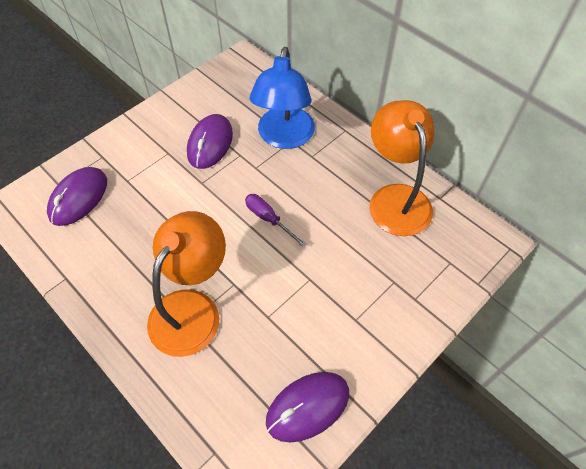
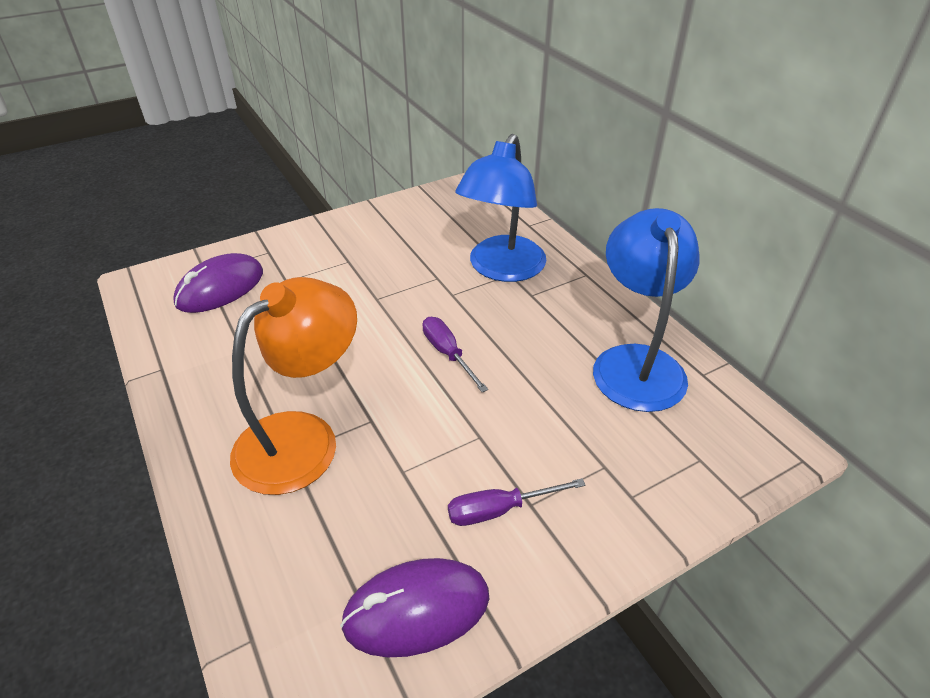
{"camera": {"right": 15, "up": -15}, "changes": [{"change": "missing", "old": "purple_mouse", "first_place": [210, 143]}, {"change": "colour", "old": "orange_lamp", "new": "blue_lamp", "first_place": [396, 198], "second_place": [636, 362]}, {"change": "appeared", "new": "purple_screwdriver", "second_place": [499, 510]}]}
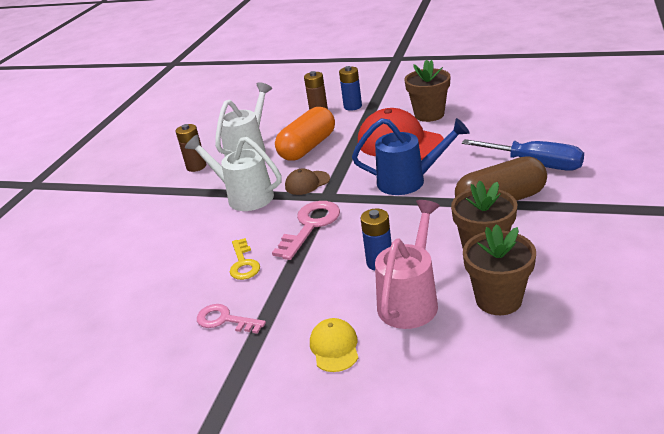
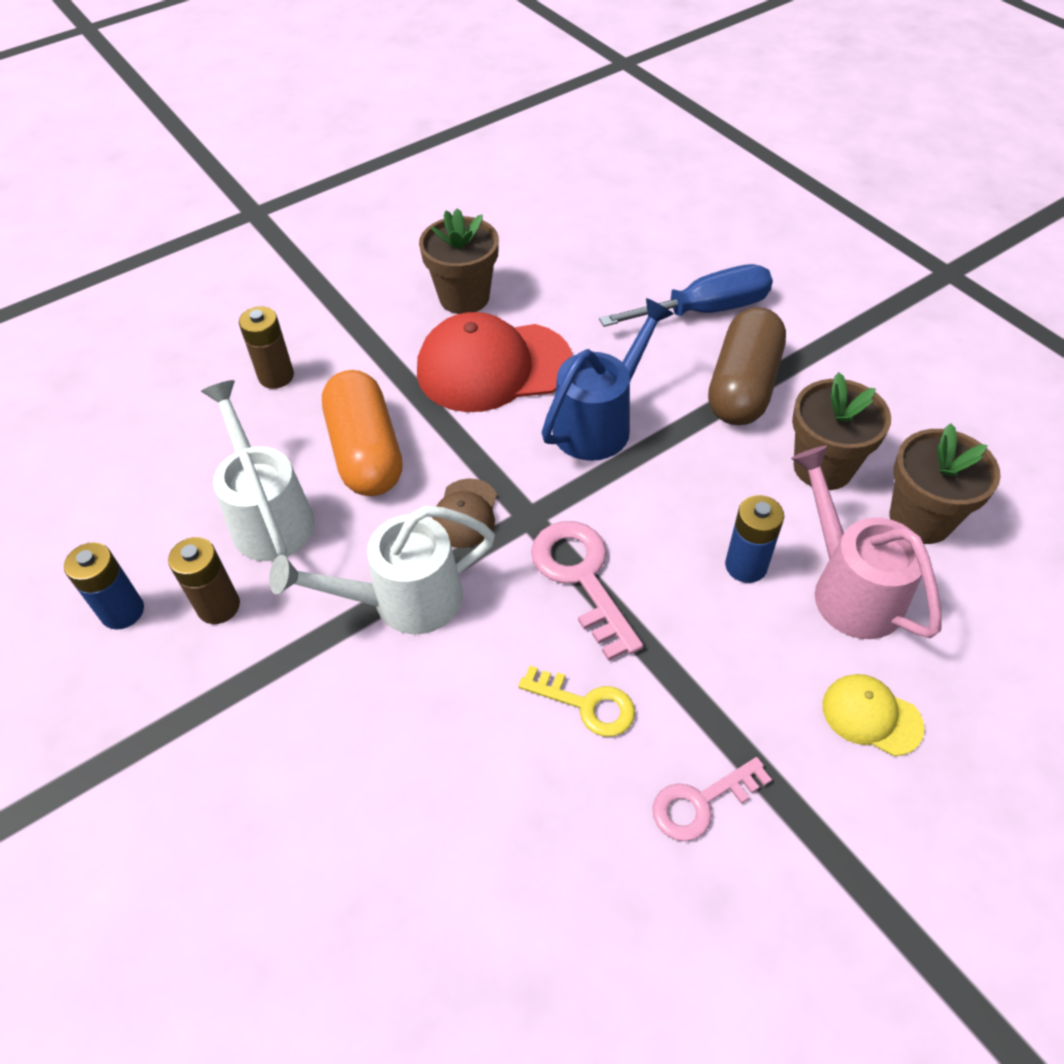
{"camera": {"right": -55, "up": 20}, "changes": [{"change": "relocated", "old": "blue_battery", "first_place": [352, 106], "second_place": [122, 611]}]}
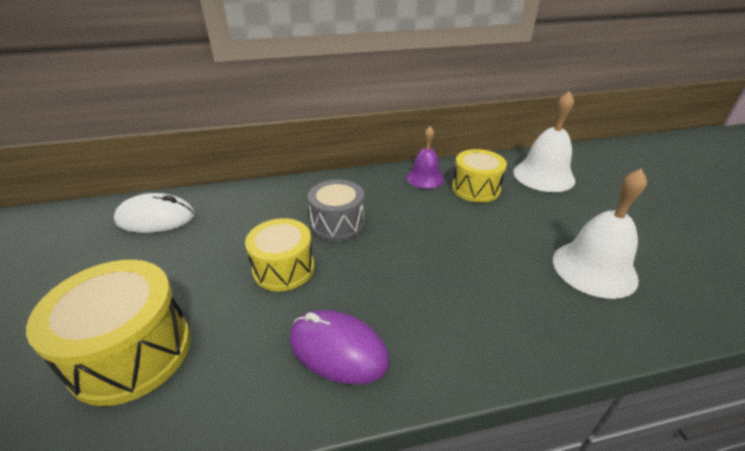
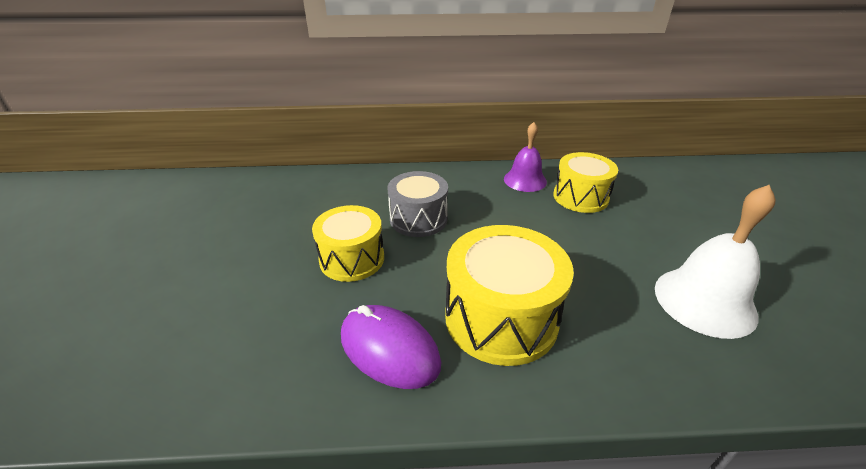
{"camera": {"right": 10, "up": 0}, "changes": [{"change": "relocated", "old": "yellow_drum", "first_place": [131, 352], "second_place": [501, 318]}, {"change": "missing", "old": "white_mouse", "first_place": [156, 218]}, {"change": "missing", "old": "white_bell", "first_place": [543, 175]}]}
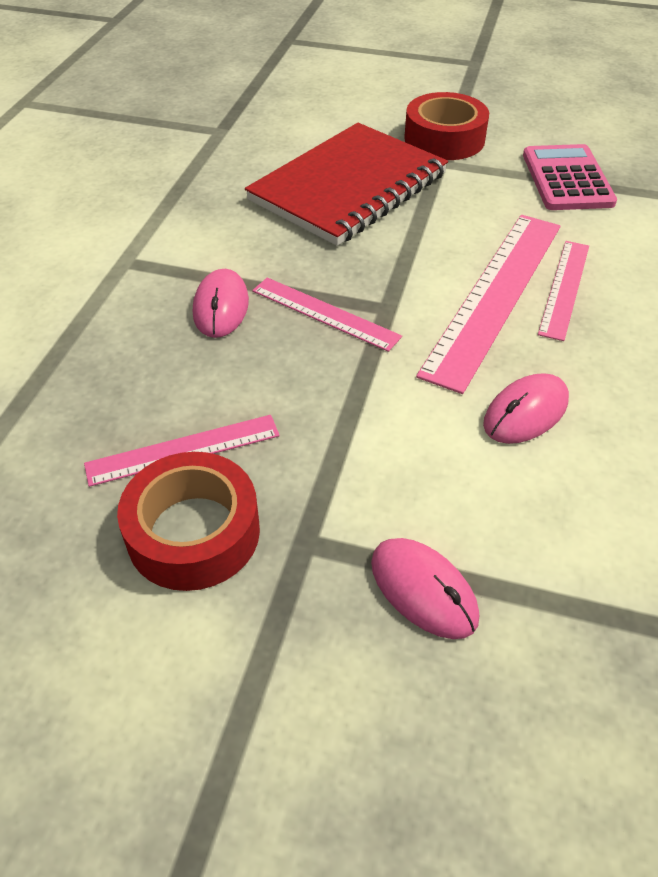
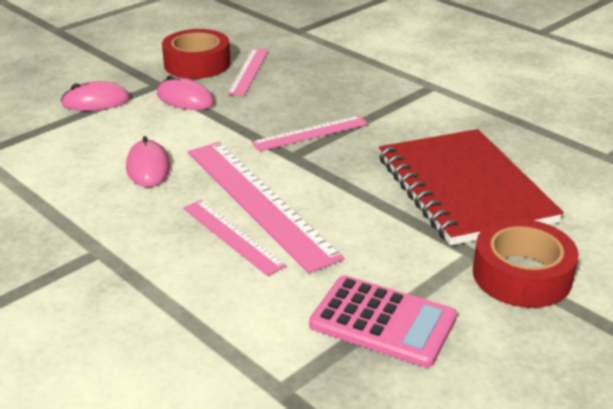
{"camera": {"right": 120, "up": -15}, "changes": [{"change": "relocated", "old": "pink_mouse", "first_place": [221, 307], "second_place": [185, 99]}]}
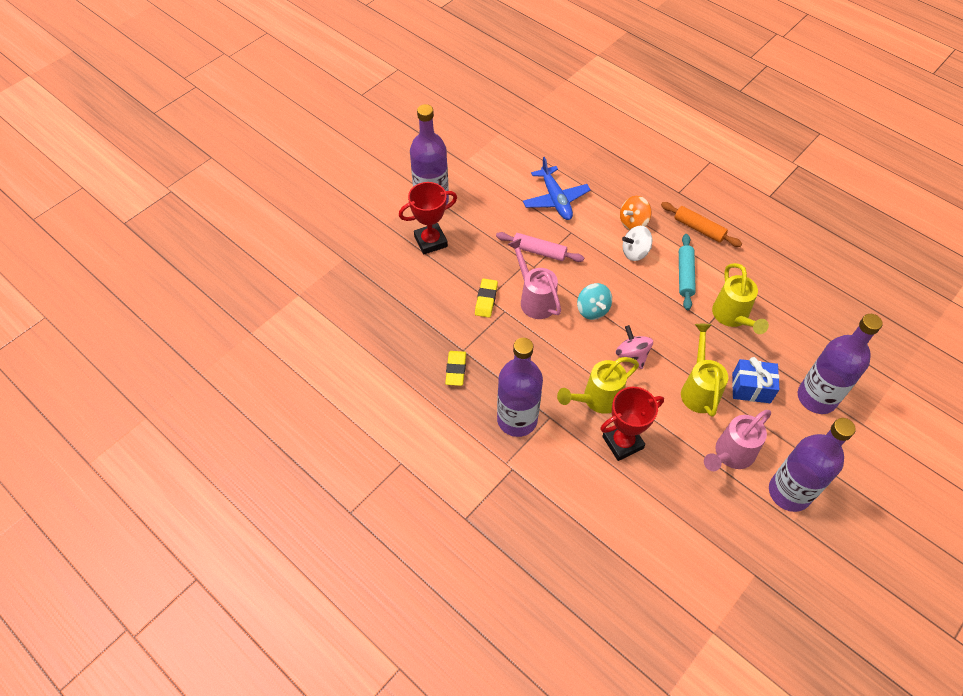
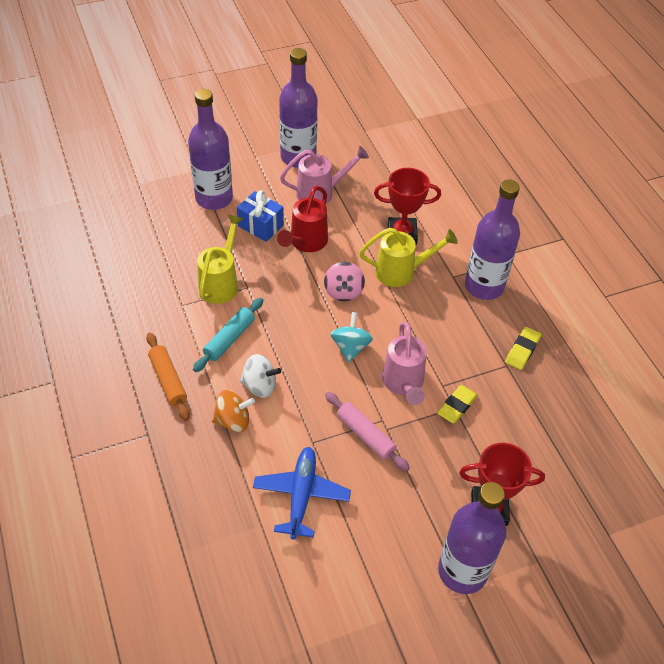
{"camera": {"right": -155, "up": -5}, "changes": [{"change": "colour", "old": "yellow_watering_can", "new": "red_watering_can", "first_place": [699, 389], "second_place": [306, 242]}]}
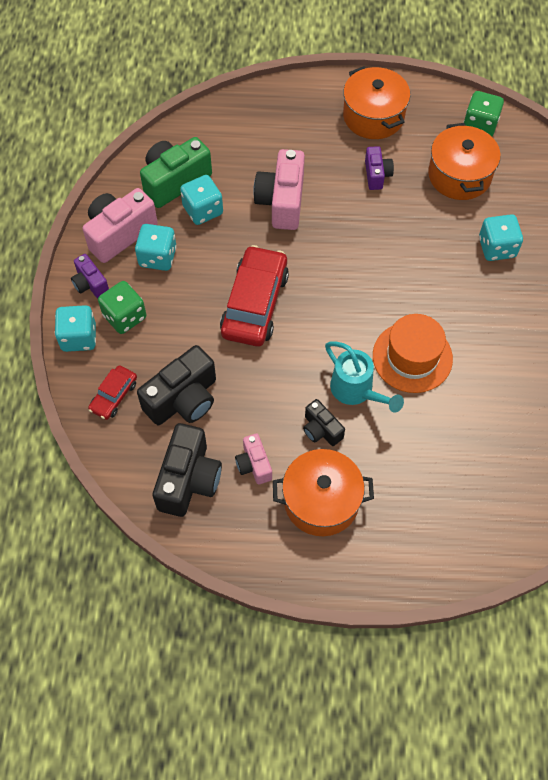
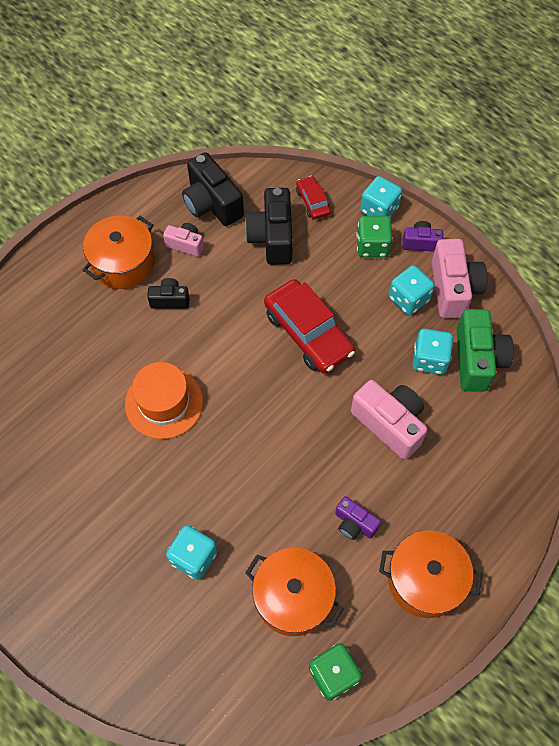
{"camera": {"right": 130, "up": 0}, "changes": [{"change": "missing", "old": "turquoise_watering_can", "first_place": [356, 391]}]}
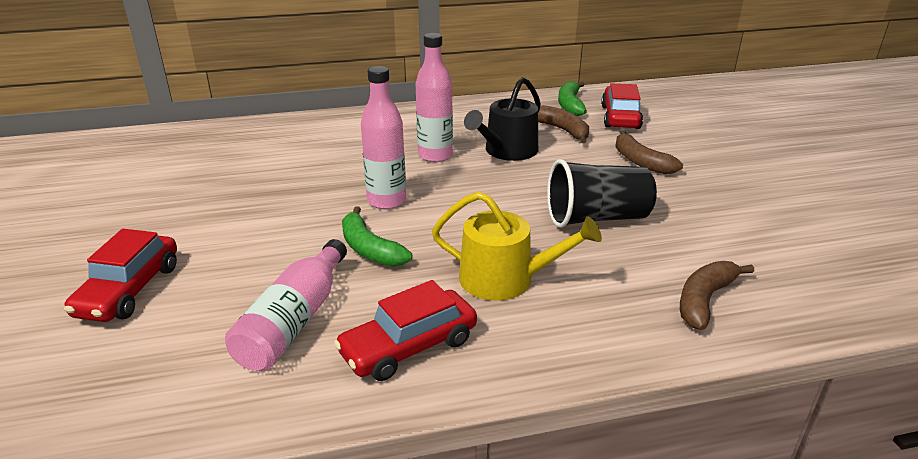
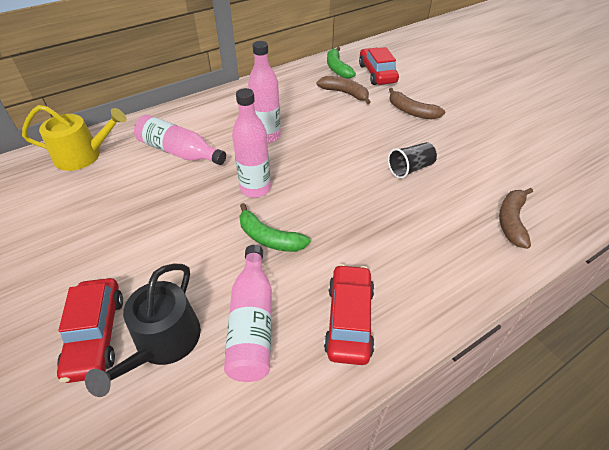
{"camera": {"right": -20, "up": 15}, "changes": [{"change": "spun", "old": "red_car", "first_place": [409, 347], "second_place": [349, 320], "degrees": 150}, {"change": "relocated", "old": "yellow_watering_can", "first_place": [506, 279], "second_place": [83, 155]}, {"change": "relocated", "old": "black_watering_can", "first_place": [507, 151], "second_place": [163, 343]}, {"change": "size", "old": "black_cup", "first_place": [596, 218], "second_place": [410, 169], "factor": 0.62}, {"change": "appeared", "new": "pink_bottle", "second_place": [179, 152]}]}
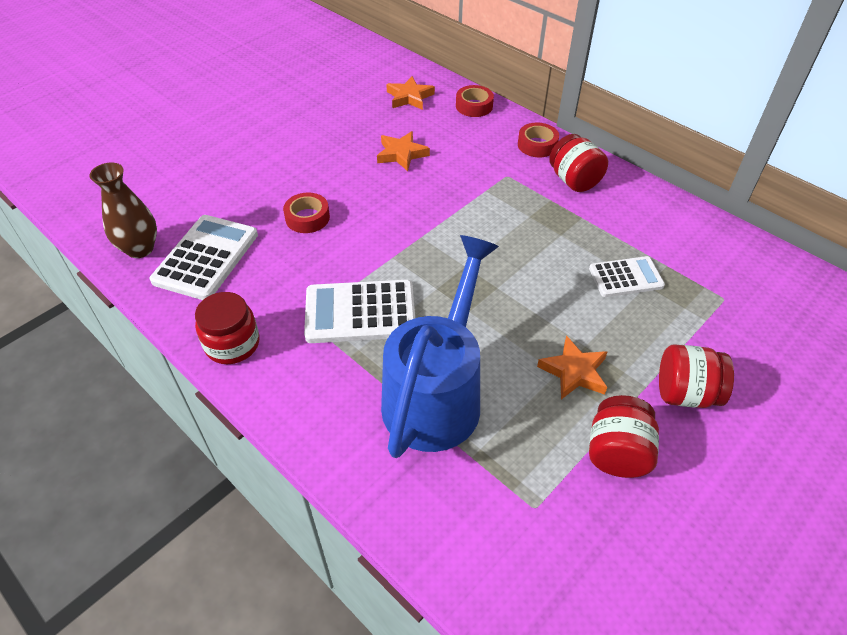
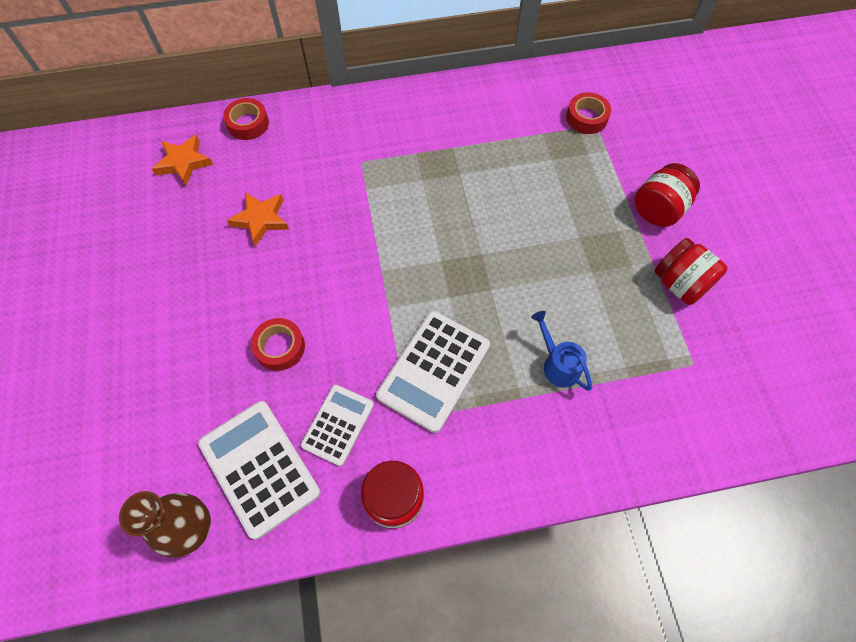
{"camera": {"right": -55, "up": 15}, "changes": [{"change": "size", "old": "blue_watering_can", "first_place": [437, 393], "second_place": [558, 364], "factor": 0.41}, {"change": "relocated", "old": "red_tape", "first_place": [537, 145], "second_place": [586, 118]}, {"change": "missing", "old": "orange_star", "first_place": [574, 372]}, {"change": "missing", "old": "red_jar", "first_place": [574, 181]}, {"change": "relocated", "old": "white_calculator", "first_place": [625, 277], "second_place": [338, 425]}]}
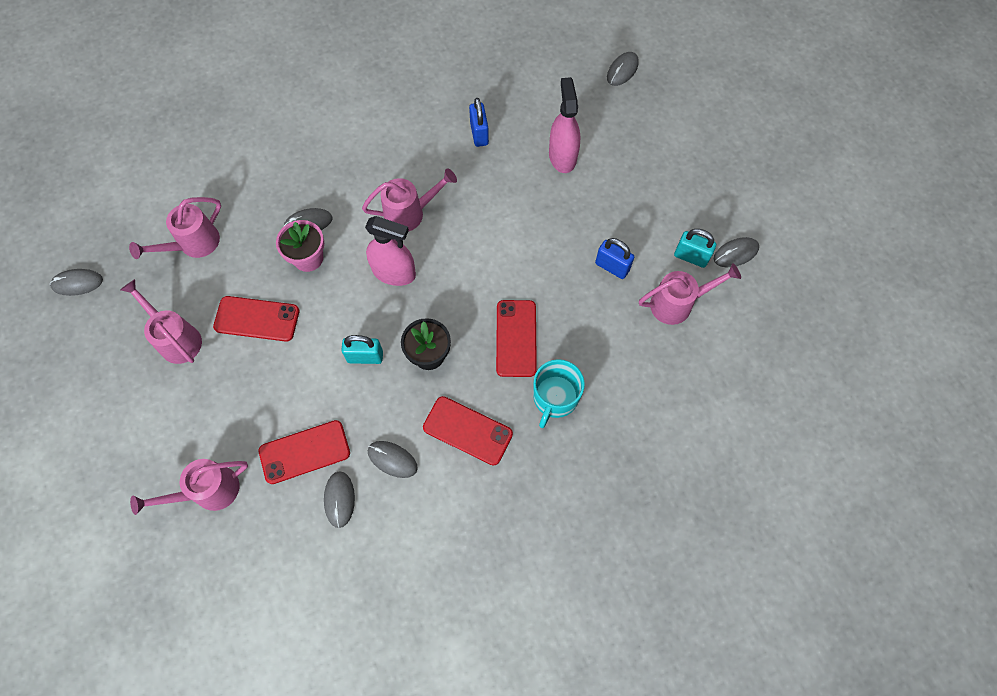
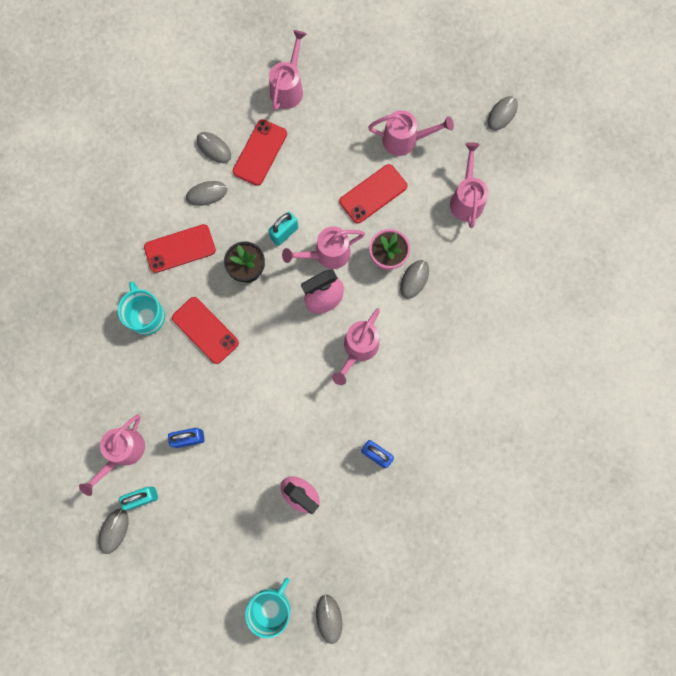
{"camera": {"right": 135, "up": 10}, "changes": [{"change": "appeared", "new": "turquoise_mug", "second_place": [271, 607]}, {"change": "appeared", "new": "pink_watering_can", "second_place": [327, 254]}]}
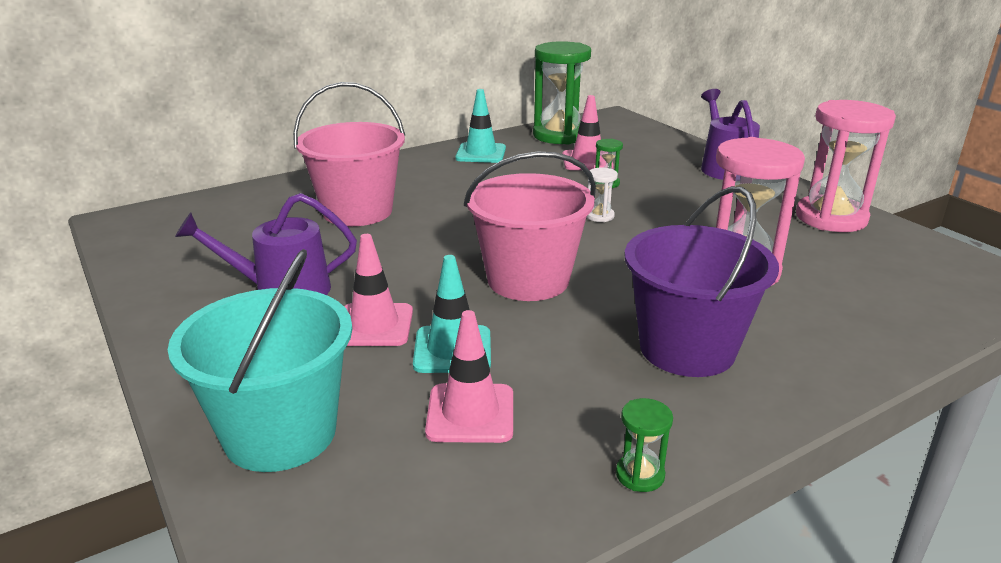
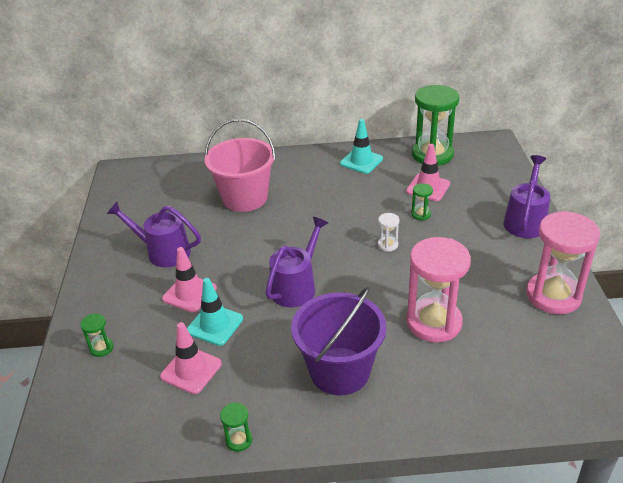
{"camera": {"right": 30, "up": 10}, "changes": [{"change": "exchanged", "old": "turquoise_bucket", "new": "green_hourglass", "first_place": [280, 433], "second_place": [101, 348]}, {"change": "exchanged", "old": "pink_bucket", "new": "purple_watering_can", "first_place": [528, 280], "second_place": [296, 286]}]}
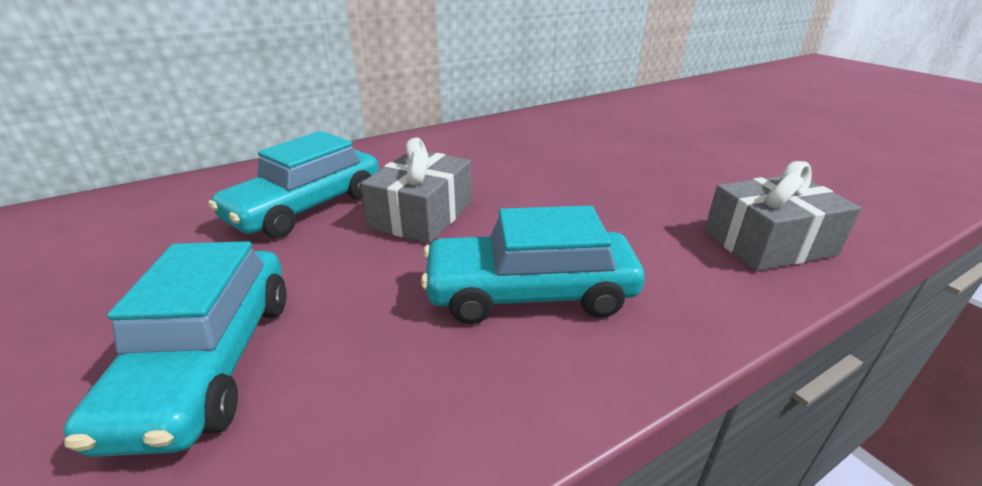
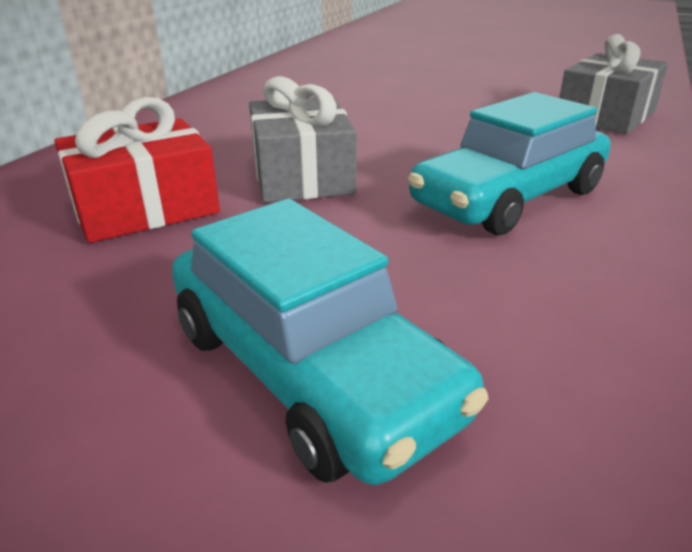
{"camera": {"right": -35, "up": 0}, "changes": [{"change": "exchanged", "old": "turquoise_car", "new": "red_gift", "first_place": [307, 207], "second_place": [145, 208]}]}
